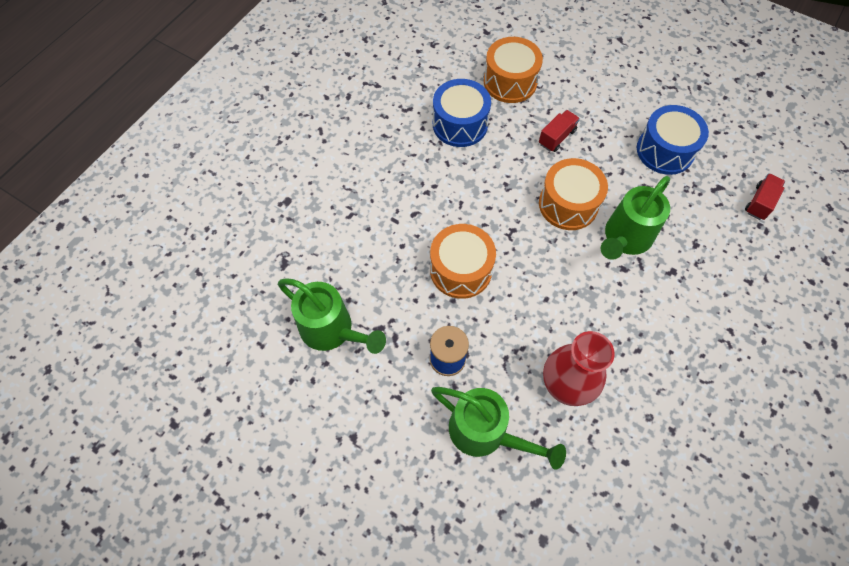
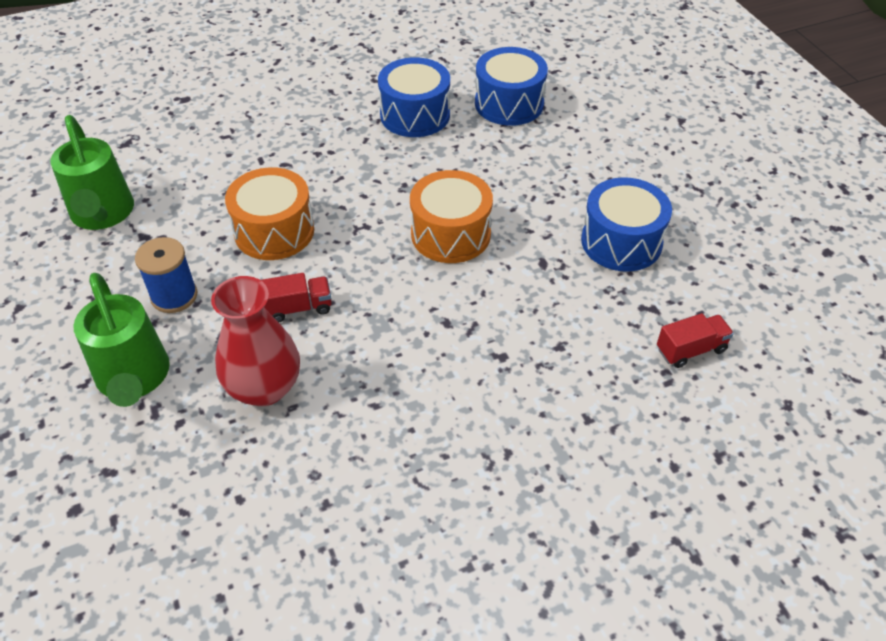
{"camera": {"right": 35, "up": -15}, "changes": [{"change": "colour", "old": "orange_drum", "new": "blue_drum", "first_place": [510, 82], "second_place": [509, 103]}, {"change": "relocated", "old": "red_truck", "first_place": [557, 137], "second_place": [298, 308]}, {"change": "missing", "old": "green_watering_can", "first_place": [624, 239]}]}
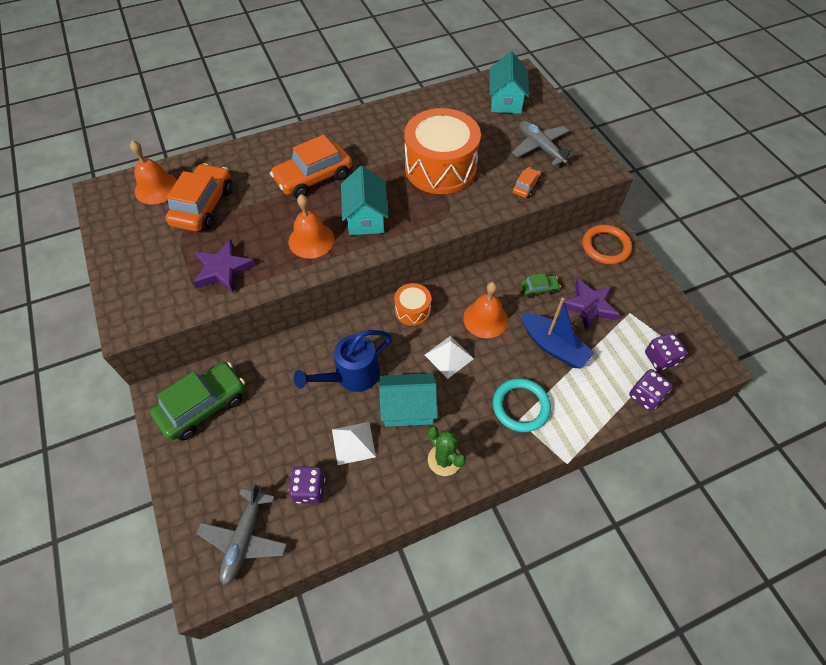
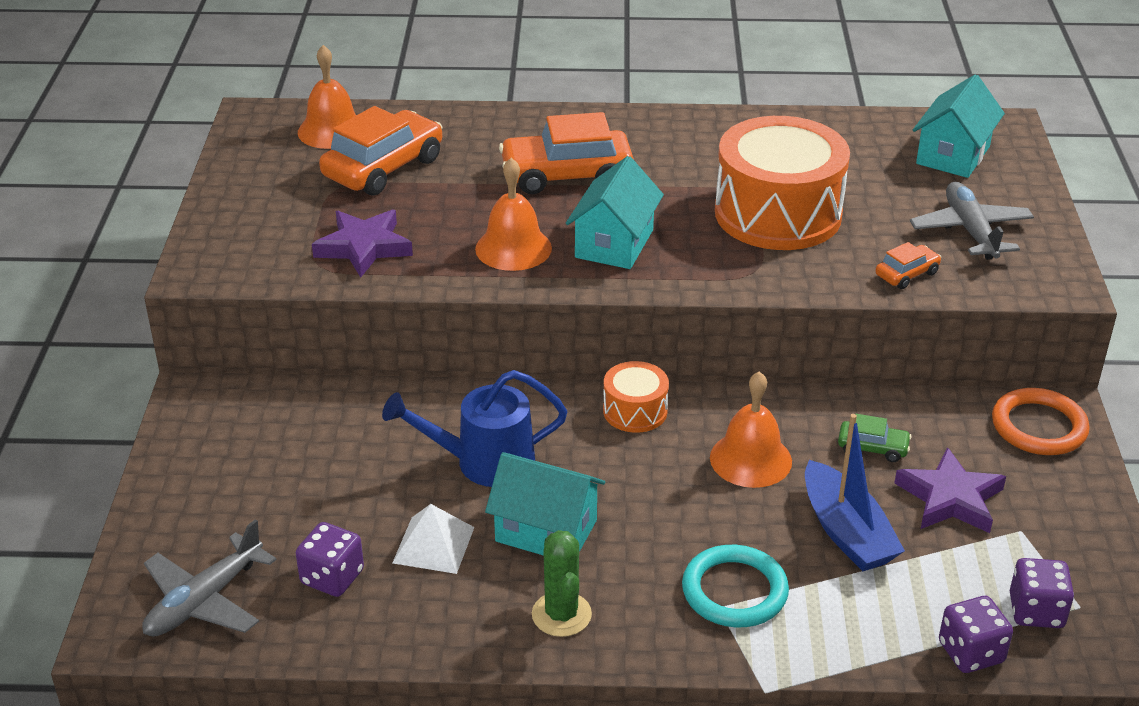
{"camera": {"right": 25, "up": -20}, "changes": [{"change": "missing", "old": "green_car", "first_place": [203, 406]}, {"change": "missing", "old": "white_pyramid", "first_place": [449, 356]}]}
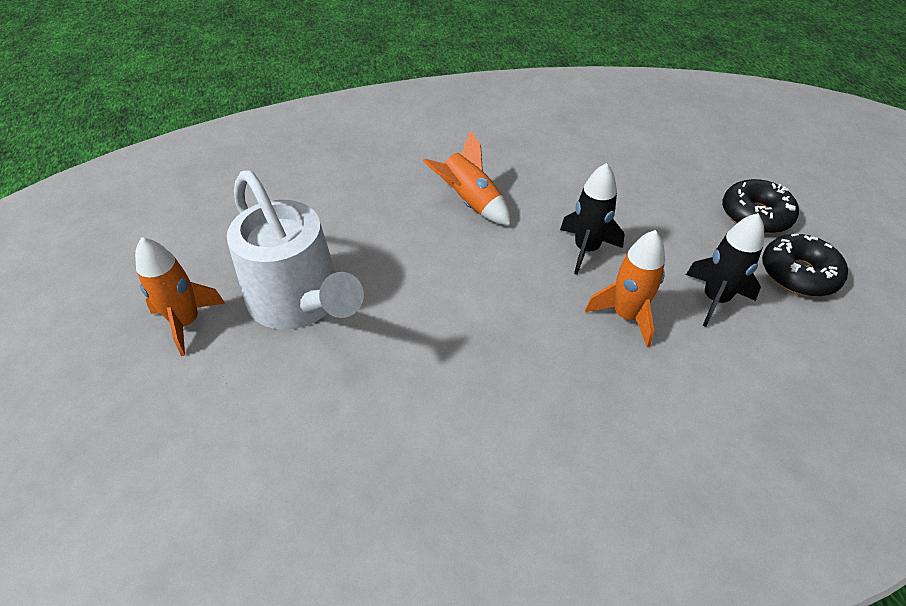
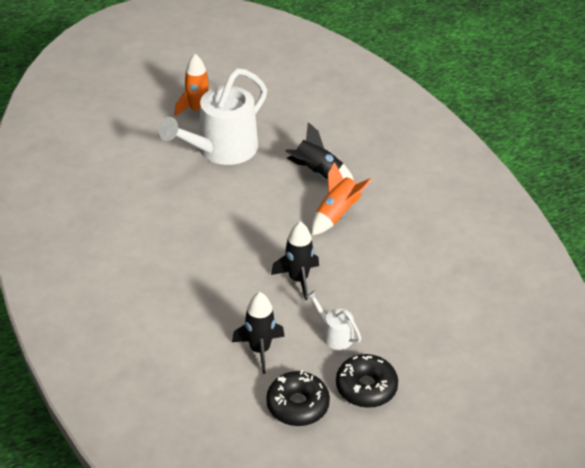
{"camera": {"right": 80, "up": -5}, "changes": [{"change": "missing", "old": "orange_rocket", "first_place": [626, 315]}, {"change": "appeared", "new": "black_rocket", "second_place": [317, 173]}, {"change": "appeared", "new": "white_watering_can", "second_place": [334, 335]}]}
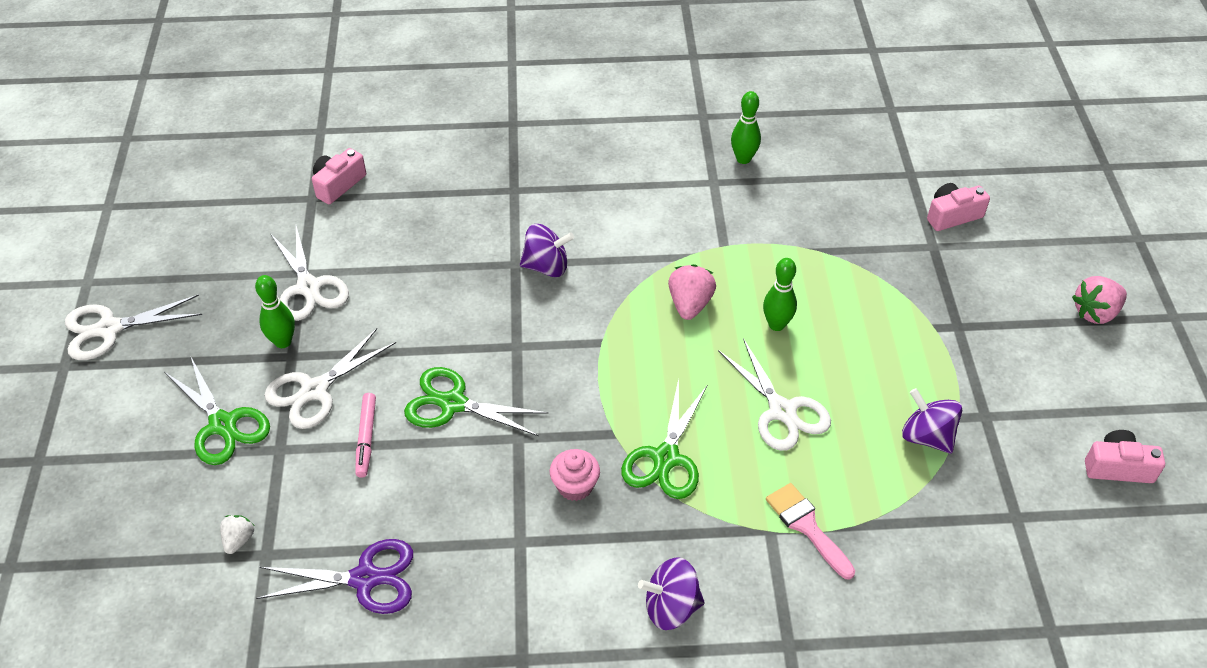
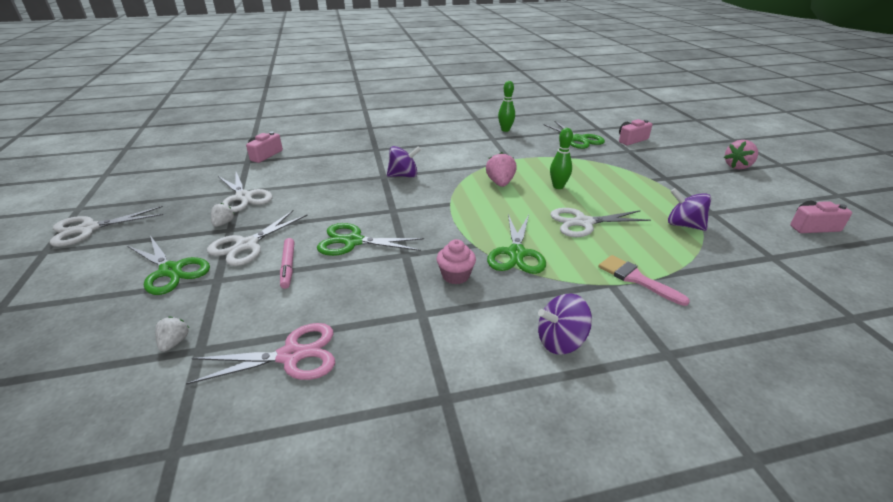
{"camera": {"right": -10, "up": -15}, "changes": [{"change": "exchanged", "old": "green_bowling_pin", "new": "white_strawberry", "first_place": [283, 342], "second_place": [223, 223]}, {"change": "colour", "old": "purple_scissors", "new": "pink_scissors", "first_place": [365, 578], "second_place": [291, 355]}, {"change": "spun", "old": "white_scissors", "first_place": [782, 411], "second_place": [583, 223], "degrees": 120}, {"change": "appeared", "new": "green_scissors", "second_place": [579, 139]}]}
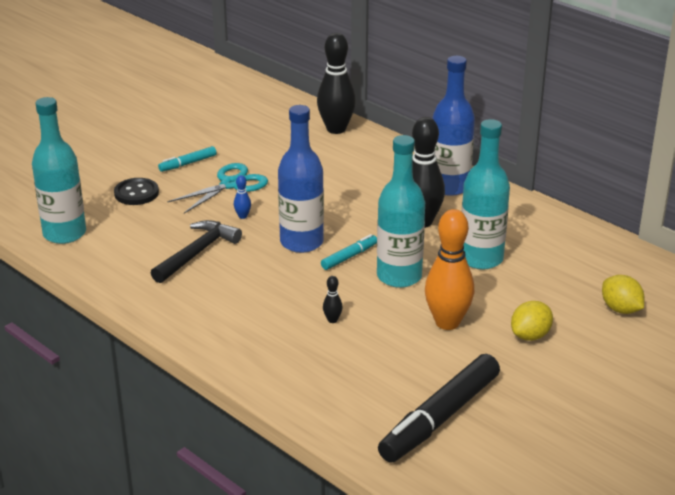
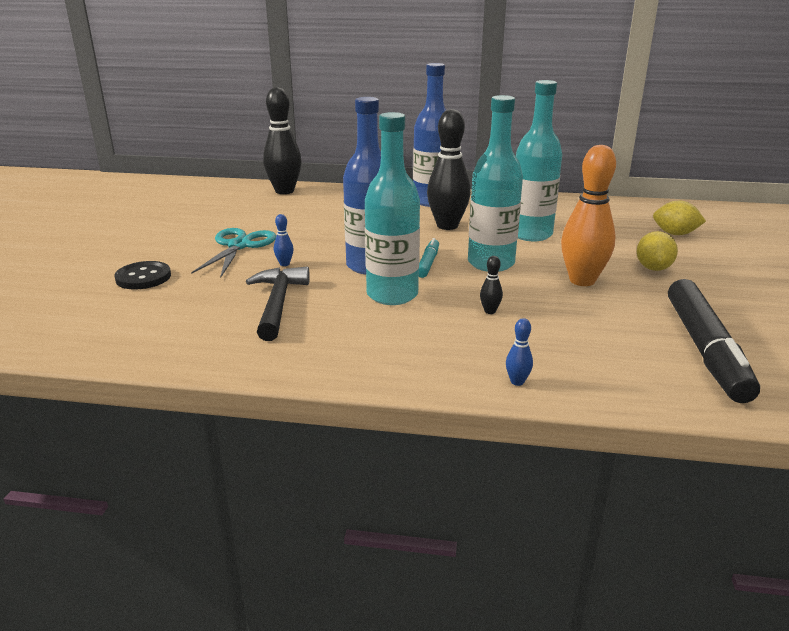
{"camera": {"right": -35, "up": -5}, "changes": [{"change": "relocated", "old": "turquoise_bottle", "first_place": [64, 234], "second_place": [392, 295]}, {"change": "missing", "old": "turquoise_marker", "first_place": [188, 163]}, {"change": "appeared", "new": "blue_bowling_pin", "second_place": [517, 382]}]}
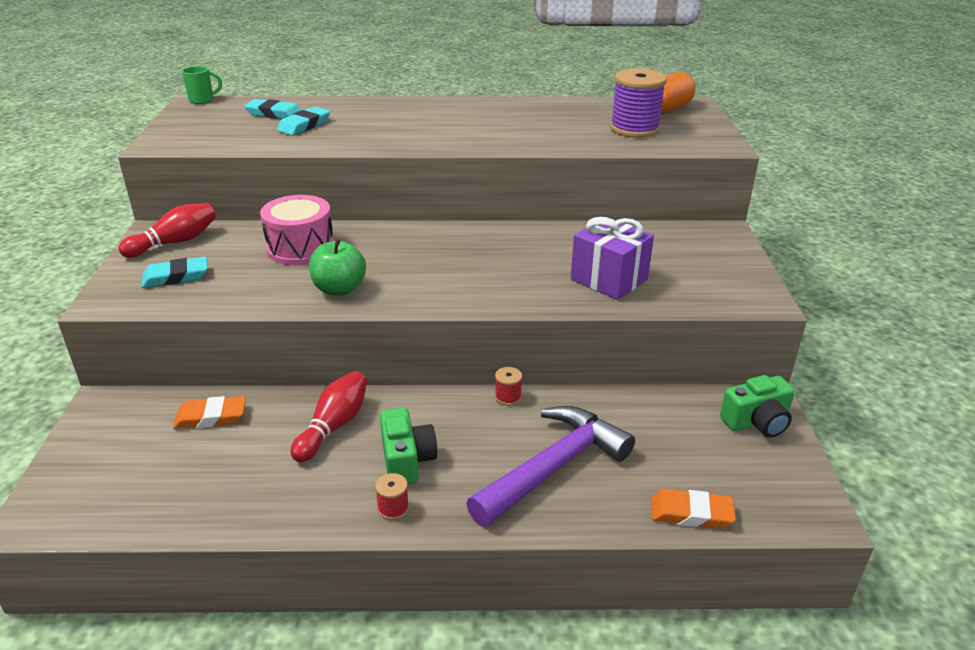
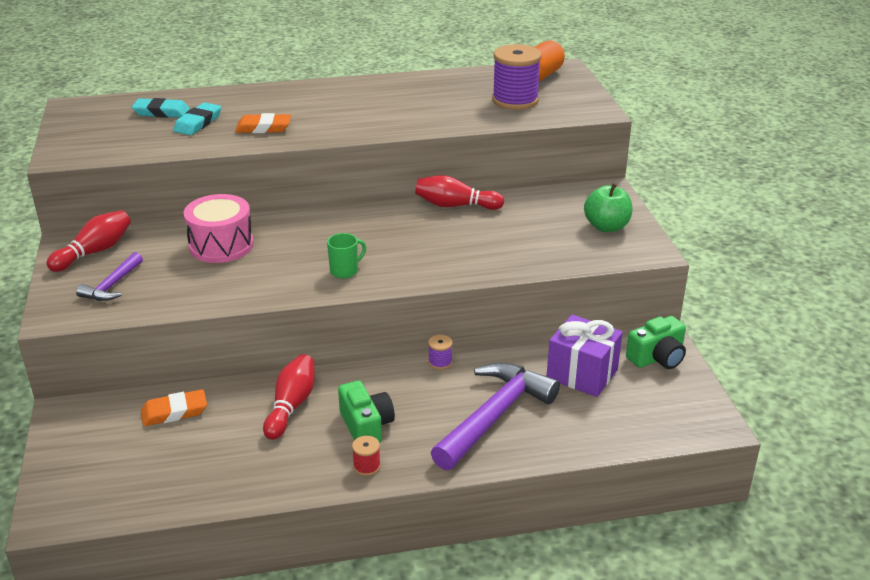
{"camera": {"right": -10, "up": 0}, "changes": [{"change": "exchanged", "old": "turquoise_eraser", "new": "purple_hammer", "first_place": [176, 277], "second_place": [112, 285]}, {"change": "relocated", "old": "green_mug", "first_place": [202, 100], "second_place": [345, 271]}, {"change": "relocated", "old": "green_apple", "first_place": [339, 289], "second_place": [606, 227]}, {"change": "colour", "old": "red_spool", "new": "purple_spool", "first_place": [508, 397], "second_place": [440, 362]}, {"change": "relocated", "old": "purple_gift", "first_place": [609, 279], "second_place": [582, 374]}, {"change": "relocated", "old": "orange_eraser", "first_place": [691, 513], "second_place": [263, 128]}, {"change": "appeared", "new": "red_bowling_pin", "second_place": [455, 205]}]}
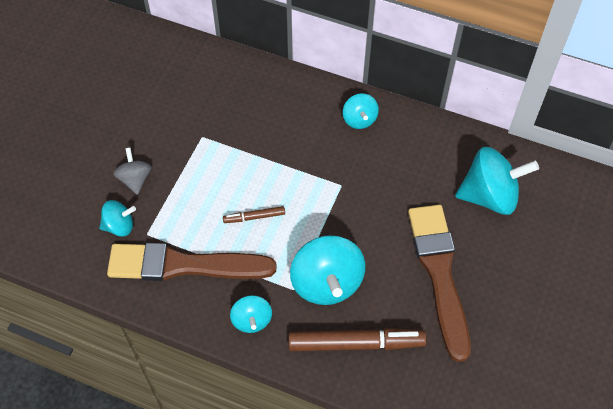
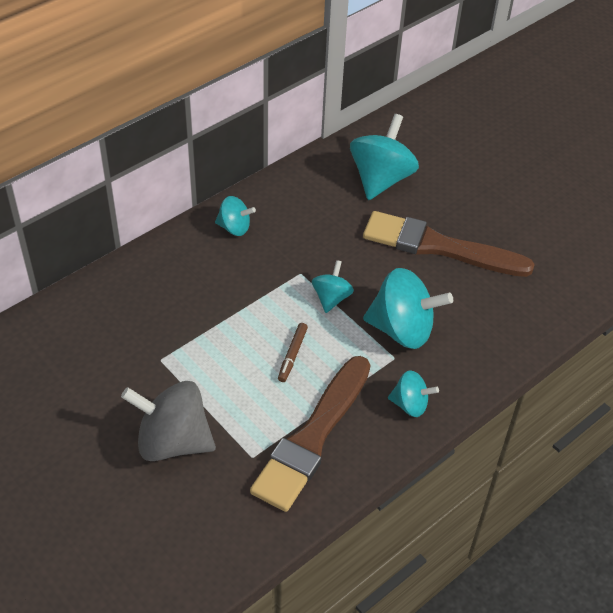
{"camera": {"right": -65, "up": -10}, "changes": [{"change": "relocated", "old": "turquoise_spinning_top", "first_place": [119, 226], "second_place": [331, 298]}, {"change": "size", "old": "grey_spinning_top", "first_place": [135, 179], "second_place": [173, 441], "factor": 1.84}, {"change": "missing", "old": "brown_marker", "first_place": [356, 343]}]}
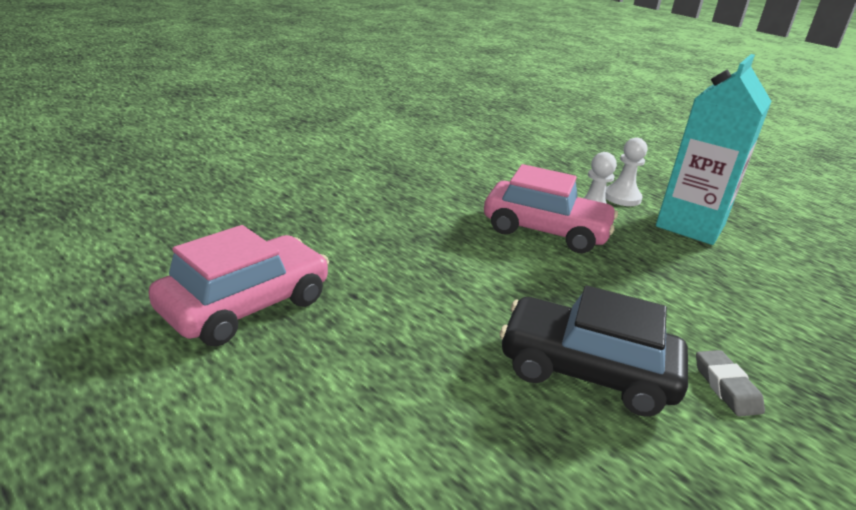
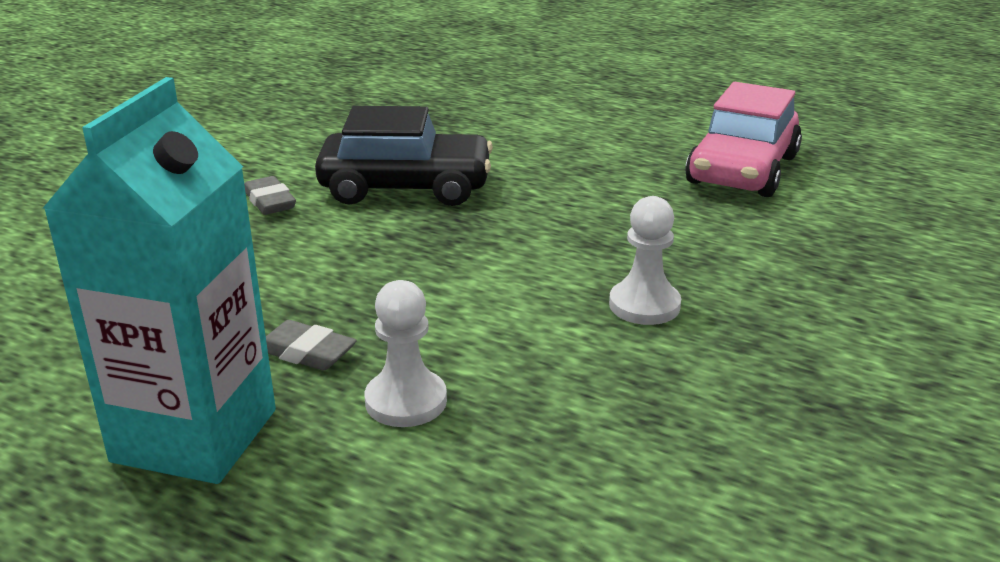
{"camera": {"right": 165, "up": 0}, "changes": [{"change": "missing", "old": "pink_car", "first_place": [545, 231]}, {"change": "relocated", "old": "white_pawn", "first_place": [622, 198], "second_place": [644, 305]}, {"change": "appeared", "new": "grey_eraser", "second_place": [306, 352]}]}
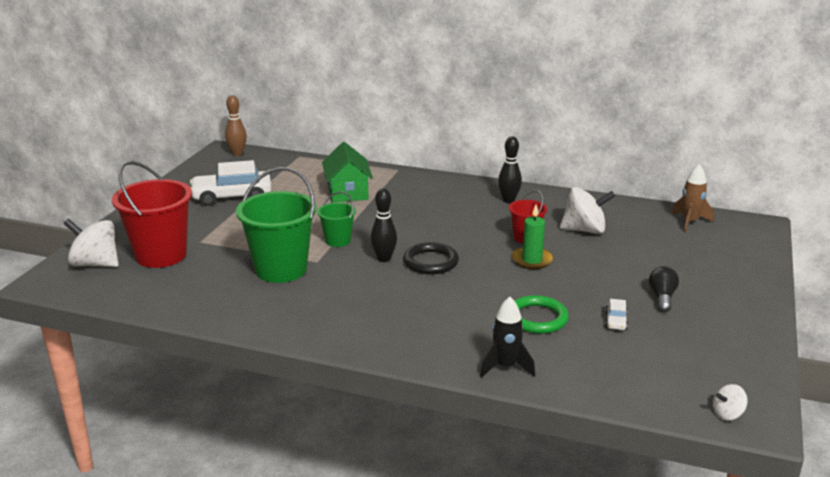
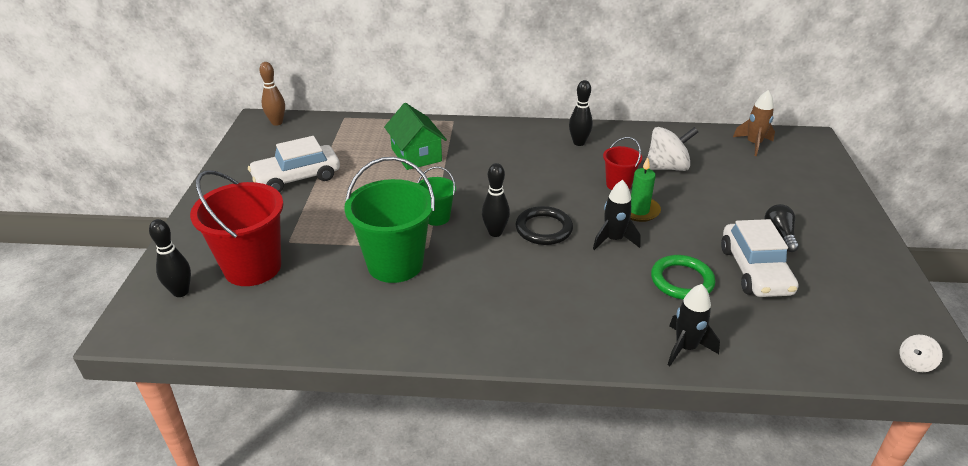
{"camera": {"right": -15, "up": 10}, "changes": [{"change": "exchanged", "old": "white_spinning_top", "new": "black_bowling_pin", "first_place": [95, 264], "second_place": [181, 292]}, {"change": "size", "old": "white_car", "first_place": [616, 321], "second_place": [755, 270], "factor": 2.3}, {"change": "appeared", "new": "black_rocket", "second_place": [613, 240]}]}
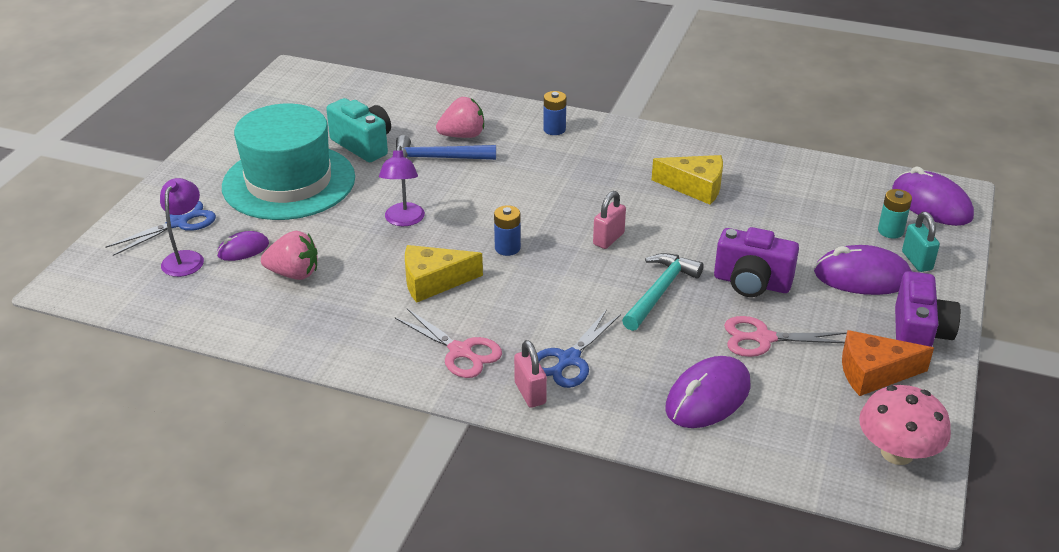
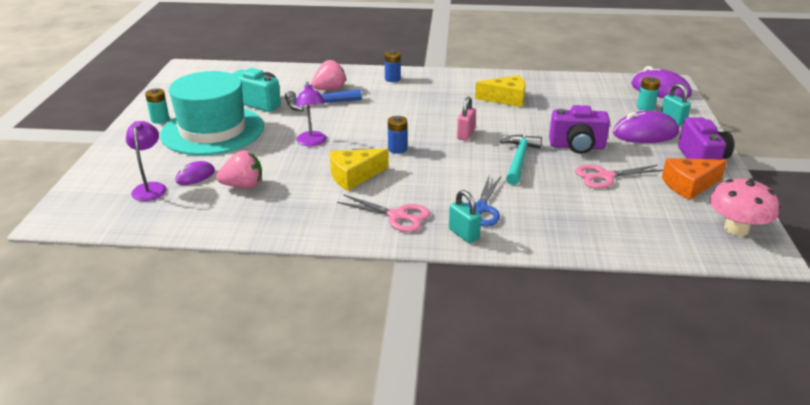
{"camera": {"right": -15, "up": -5}, "changes": [{"change": "missing", "old": "blue_scissors", "first_place": [178, 223]}, {"change": "colour", "old": "pink_padlock", "new": "turquoise_padlock", "first_place": [530, 393], "second_place": [463, 234]}, {"change": "missing", "old": "purple_mouse", "first_place": [708, 397]}, {"change": "appeared", "new": "turquoise_battery", "second_place": [160, 119]}]}
